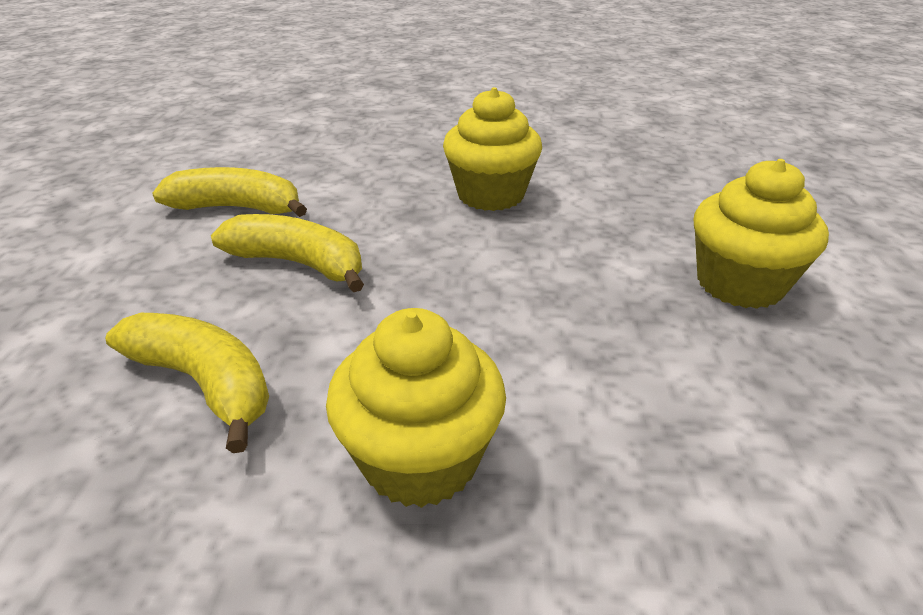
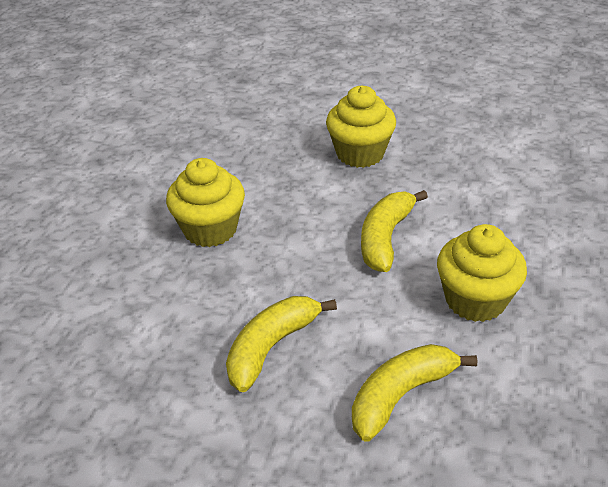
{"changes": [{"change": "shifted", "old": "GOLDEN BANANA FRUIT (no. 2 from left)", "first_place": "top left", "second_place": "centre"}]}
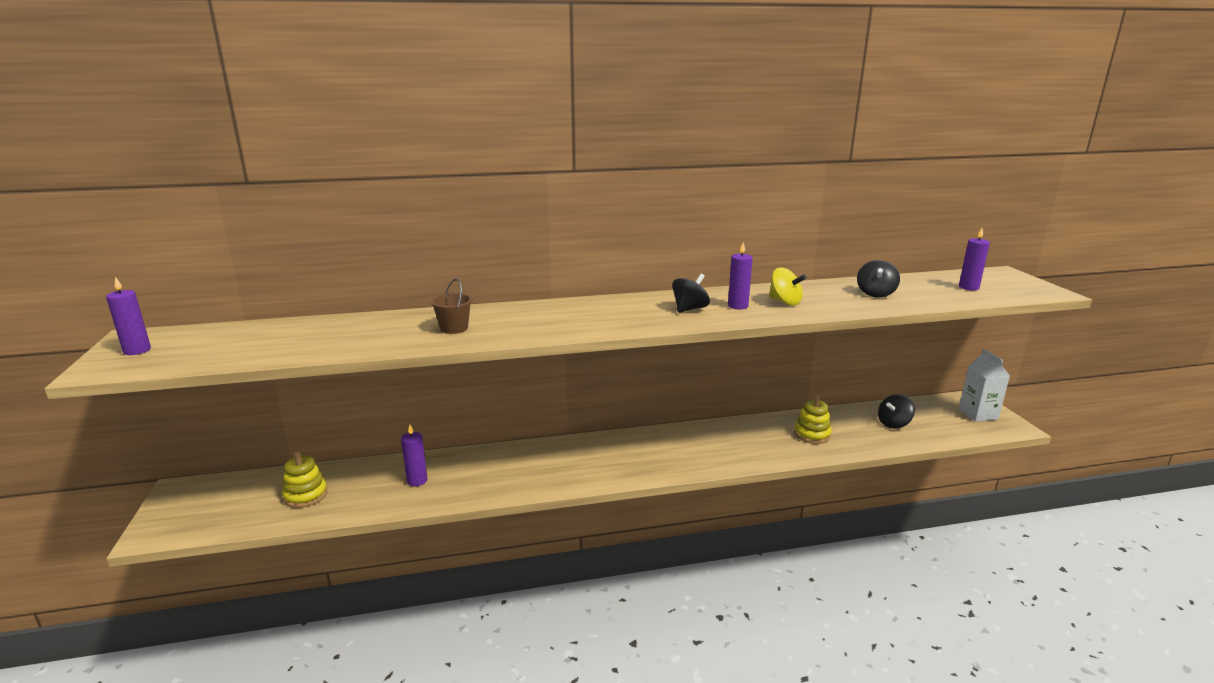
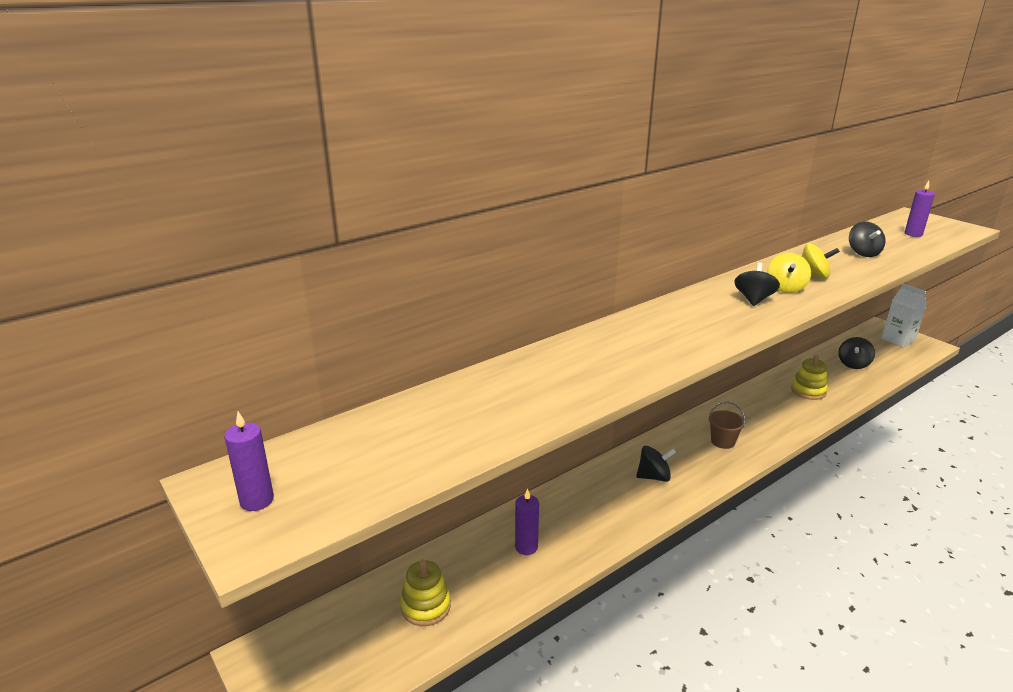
{"changes": [{"change": "new", "new": "BLACK TOY TOP (no. 1 from left)", "second_place": "bottom centre"}, {"change": "shifted", "old": "RUSSET SAND BUCKET", "first_place": "centre", "second_place": "middle right"}, {"change": "swapped", "old": "PURPLE WAX CANDLE (no. 3 from left)", "new": "GOLDEN TOY TOP (no. 1 from left)", "first_place": "centre", "second_place": "middle right"}]}
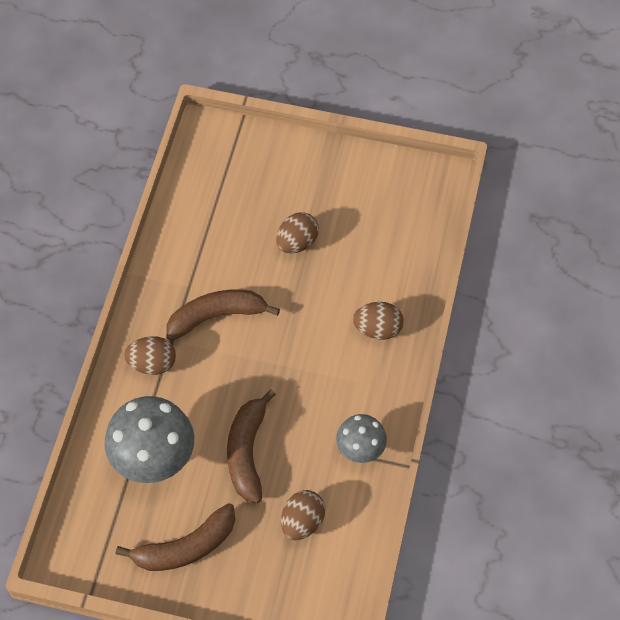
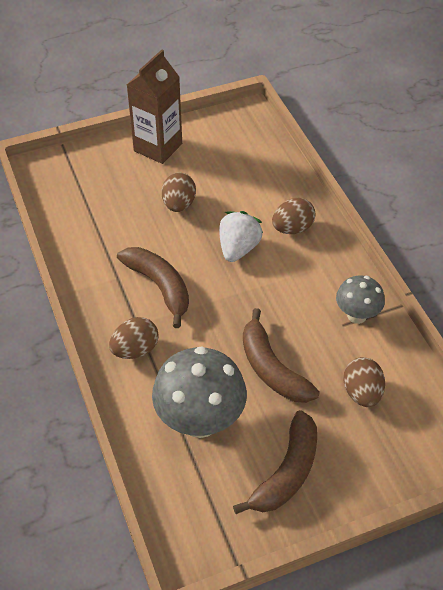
{"changes": [{"change": "new", "new": "RUSSET MILK CARTON", "second_place": "top centre"}, {"change": "new", "new": "WHITE STRAWBERRY", "second_place": "centre"}, {"change": "rotated", "old": "RUSSET BANANA FRUIT (no. 2 from left in the first image)", "first_place": "centre", "second_place": "centre", "degrees": 105}]}
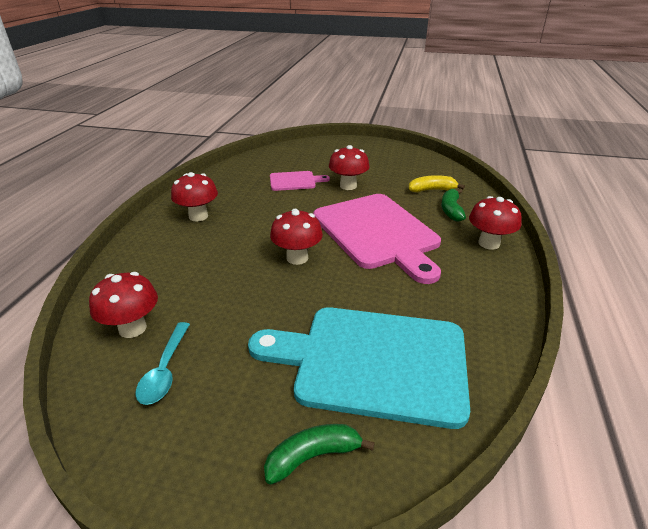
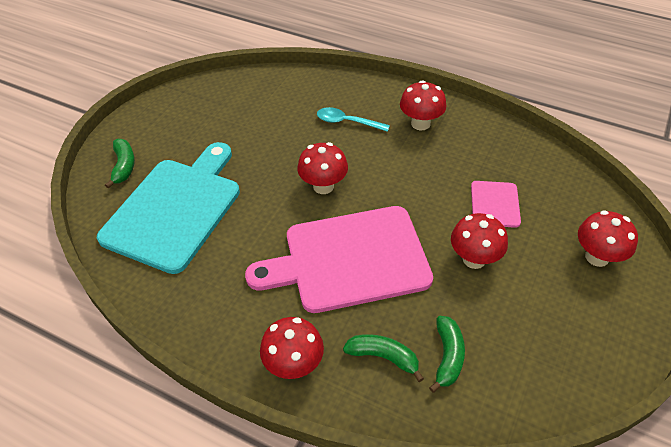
{"changes": [{"change": "shifted", "old": "RED FUNGUS (no. 1 from left in the first image)", "new": "RED FUNGUS (no. 5 from left)", "first_place": "middle left", "second_place": "middle right"}, {"change": "shifted", "old": "TURQUOISE SPOON", "first_place": "bottom left", "second_place": "top centre"}, {"change": "repainted", "old": "GOLDEN BANANA FRUIT", "new": "EMERALD BANANA FRUIT (no. 3 from left)", "first_place": "middle right", "second_place": "bottom centre"}]}
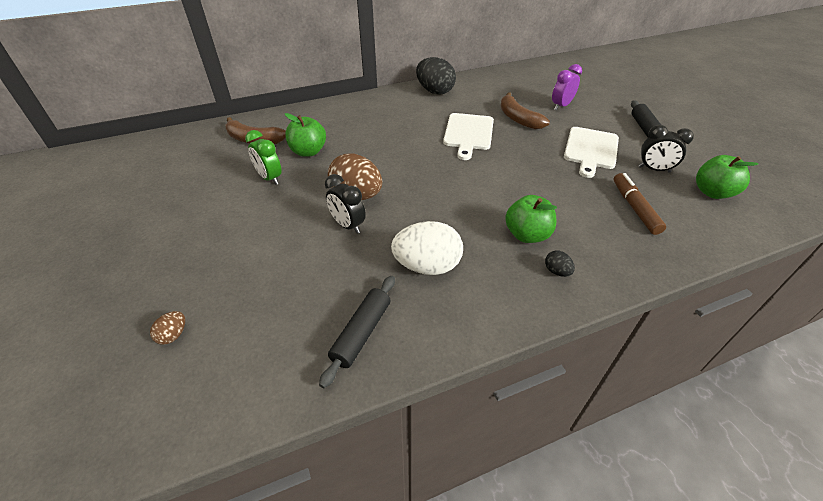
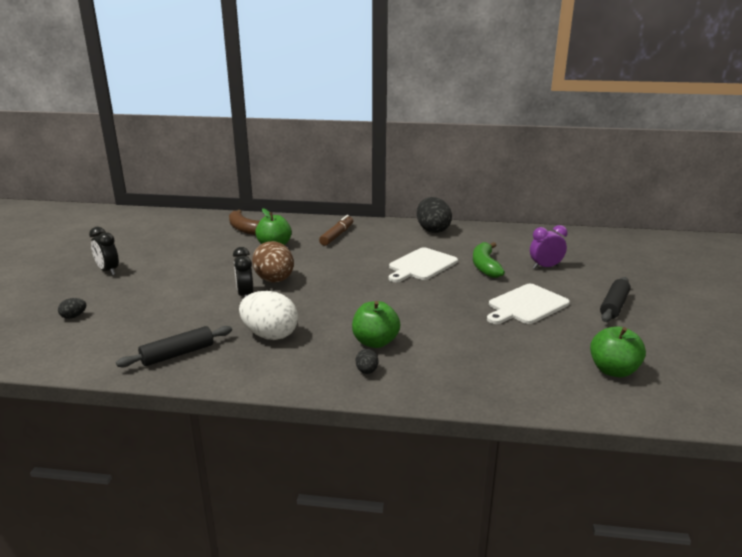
{"changes": [{"change": "gone", "old": "EMERALD BEDSIDE CLOCK", "first_place": "top left"}, {"change": "shifted", "old": "RUSSET MARKER", "first_place": "middle right", "second_place": "centre"}, {"change": "shifted", "old": "BLACK BEDSIDE CLOCK (no. 2 from left in the first image)", "new": "BLACK BEDSIDE CLOCK (no. 1 from left)", "first_place": "top right", "second_place": "middle left"}, {"change": "repainted", "old": "RUSSET EGG (no. 1 from left)", "new": "BLACK EGG (no. 1 from left)", "first_place": "middle left", "second_place": "middle left"}, {"change": "repainted", "old": "RUSSET BANANA FRUIT (no. 2 from left)", "new": "EMERALD BANANA FRUIT", "first_place": "top centre", "second_place": "centre"}]}
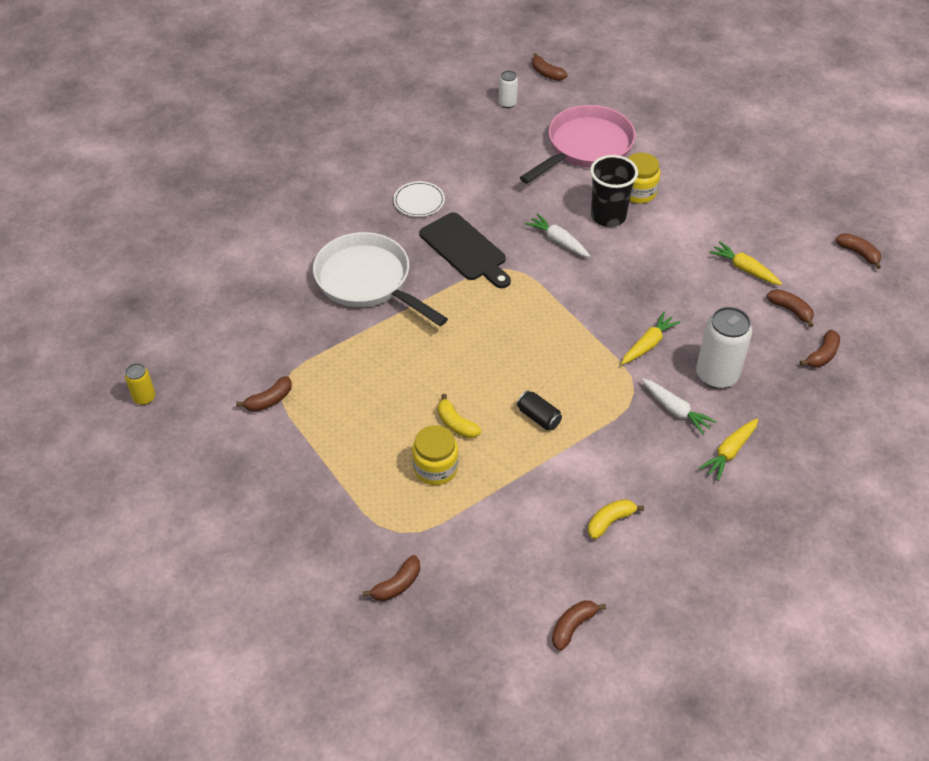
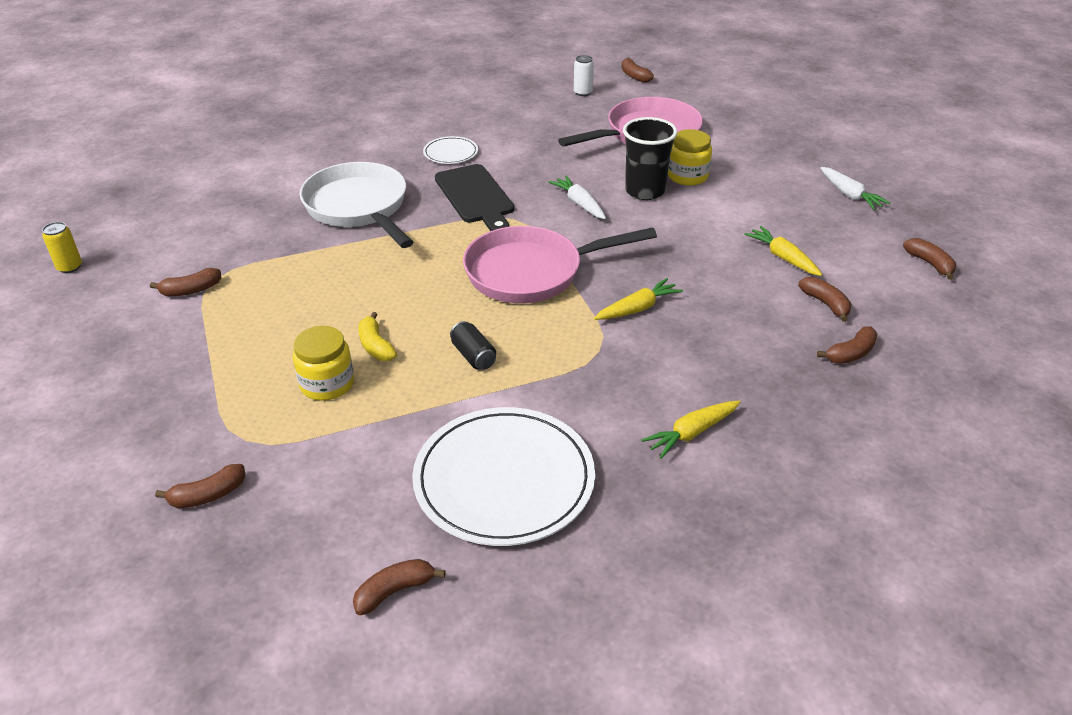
{"changes": [{"change": "gone", "old": "WHITE SODA CAN (no. 2 from left)", "first_place": "middle right"}, {"change": "new", "new": "PINK FRYING PAN (no. 1 from left)", "second_place": "centre"}, {"change": "shifted", "old": "WHITE CARROT (no. 2 from left)", "first_place": "middle right", "second_place": "top right"}, {"change": "swapped", "old": "GOLDEN BANANA FRUIT (no. 2 from left)", "new": "WHITE DINNER PLATE (no. 2 from left)", "first_place": "bottom centre", "second_place": "centre"}]}
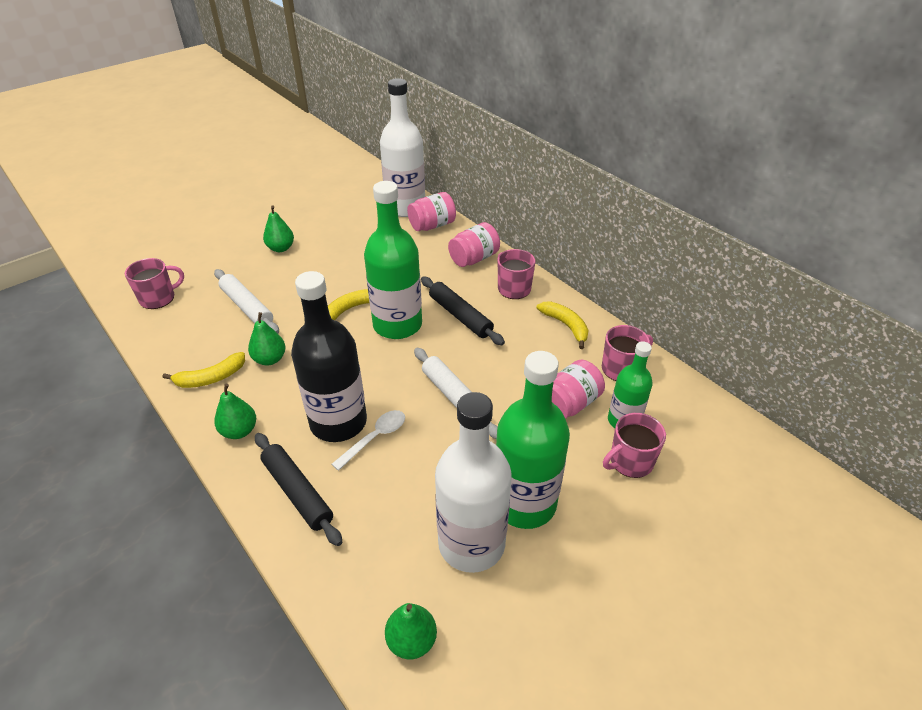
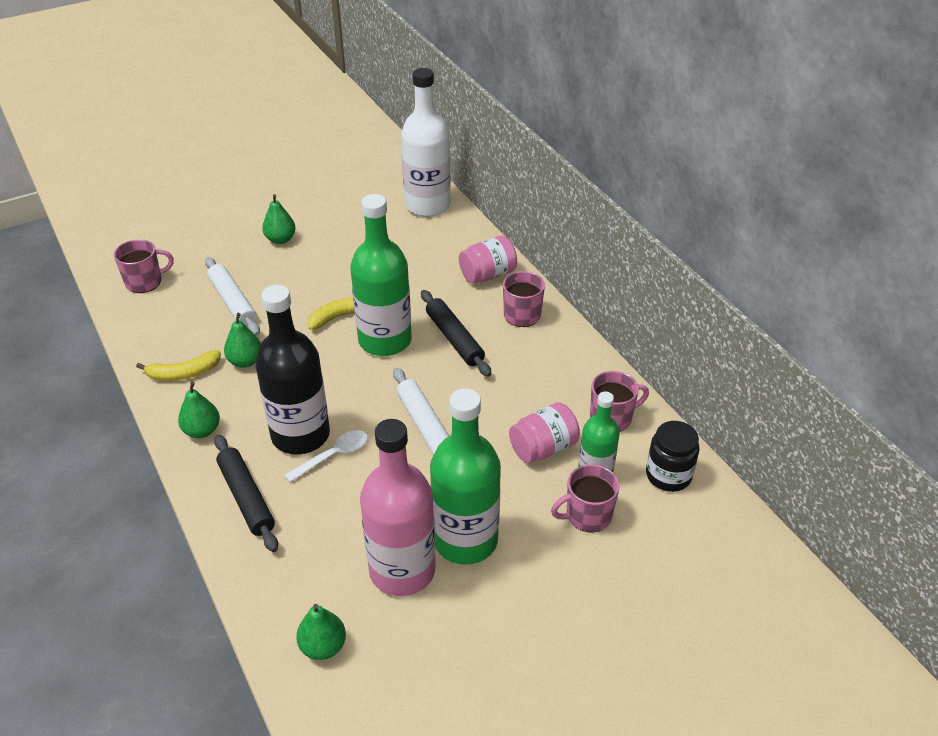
{"changes": [{"change": "gone", "old": "PINK PRESERVE JAR (no. 1 from left)", "first_place": "top centre"}, {"change": "gone", "old": "GOLDEN BANANA FRUIT (no. 3 from left)", "first_place": "centre"}, {"change": "new", "new": "BLACK PRESERVE JAR", "second_place": "middle right"}, {"change": "repainted", "old": "WHITE DRINK BOTTLE (no. 2 from left)", "new": "PINK DRINK BOTTLE", "first_place": "bottom centre", "second_place": "bottom centre"}]}
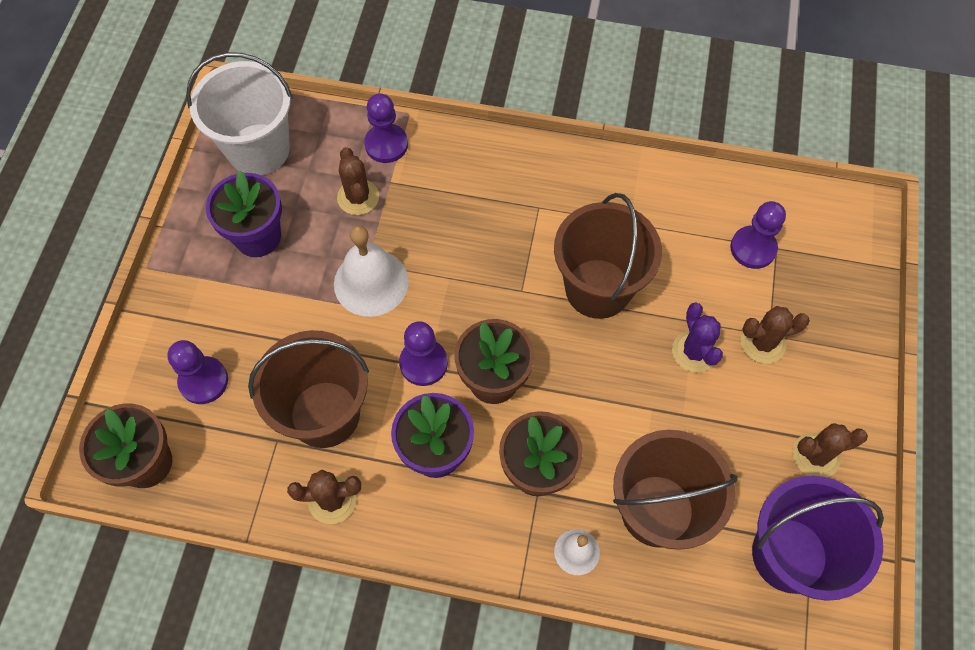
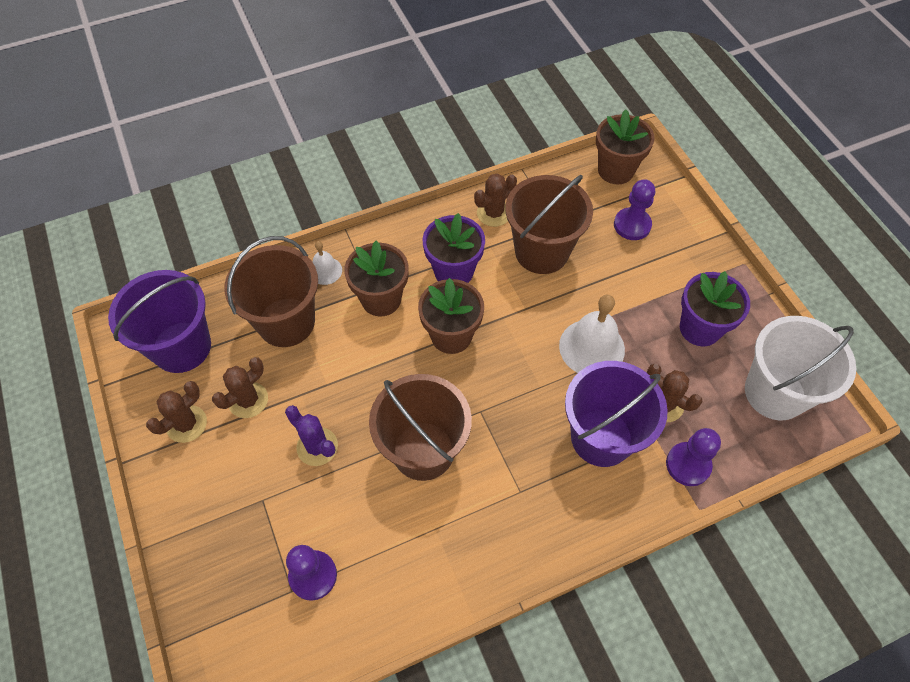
{"changes": [{"change": "gone", "old": "PURPLE PAWN (no. 3 from left)", "first_place": "centre"}, {"change": "new", "new": "PURPLE SAND BUCKET (no. 2 from left)", "second_place": "middle right"}, {"change": "shifted", "old": "RUSSET CACTUS (no. 3 from left in the first image)", "new": "RUSSET CACTUS (no. 2 from left)", "first_place": "middle right", "second_place": "middle left"}]}
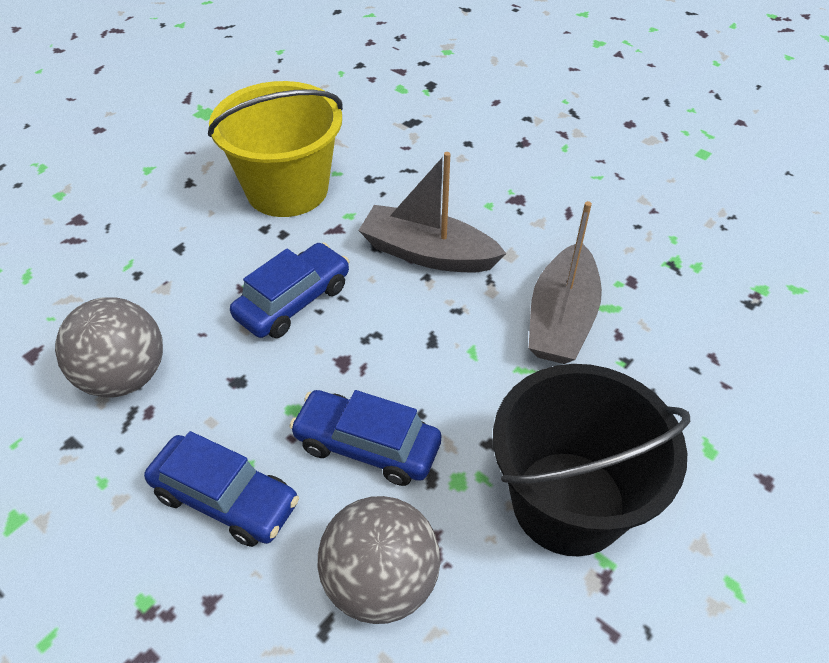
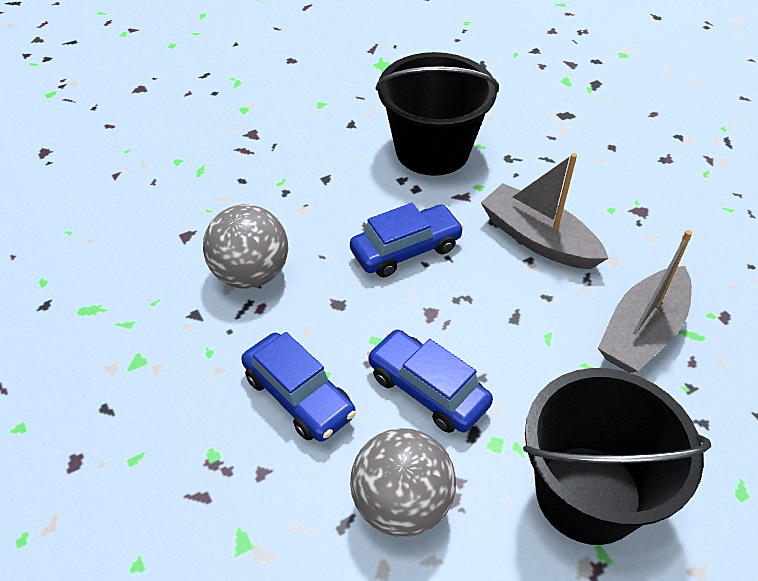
{"changes": [{"change": "repainted", "old": "GOLDEN SAND BUCKET", "new": "BLACK SAND BUCKET (no. 1 from left)", "first_place": "top left", "second_place": "top centre"}]}
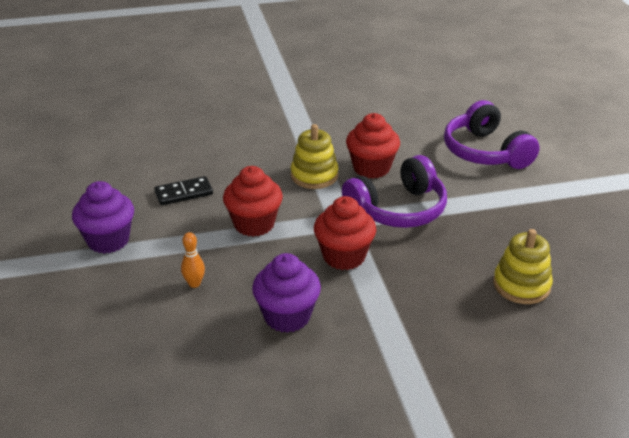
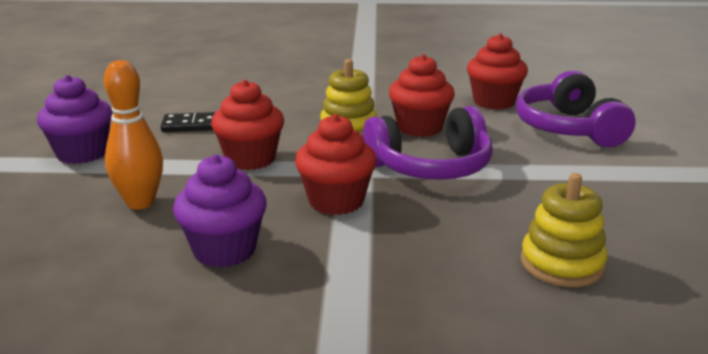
{"changes": [{"change": "new", "new": "RED CUPCAKE (no. 4 from left)", "second_place": "top right"}, {"change": "scaled", "old": "ORANGE-COLOURED BOWLING PIN", "first_place": "middle left", "second_place": "middle left", "factor": 1.85}]}
